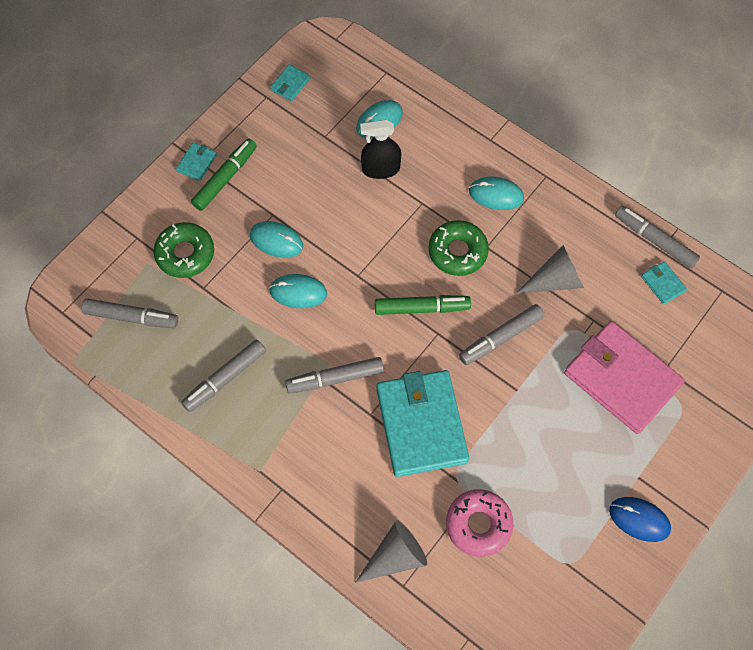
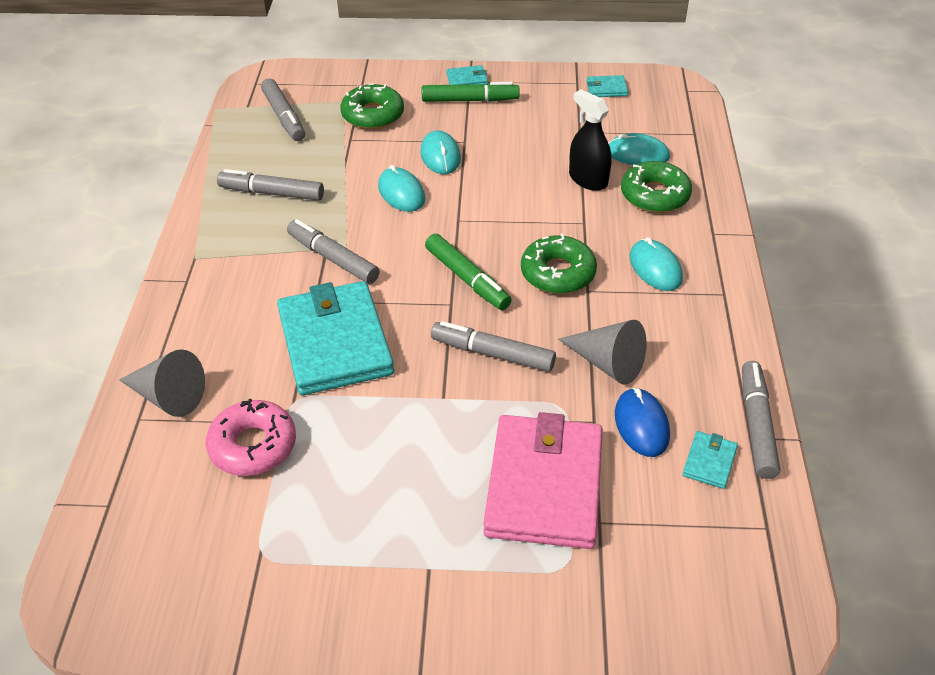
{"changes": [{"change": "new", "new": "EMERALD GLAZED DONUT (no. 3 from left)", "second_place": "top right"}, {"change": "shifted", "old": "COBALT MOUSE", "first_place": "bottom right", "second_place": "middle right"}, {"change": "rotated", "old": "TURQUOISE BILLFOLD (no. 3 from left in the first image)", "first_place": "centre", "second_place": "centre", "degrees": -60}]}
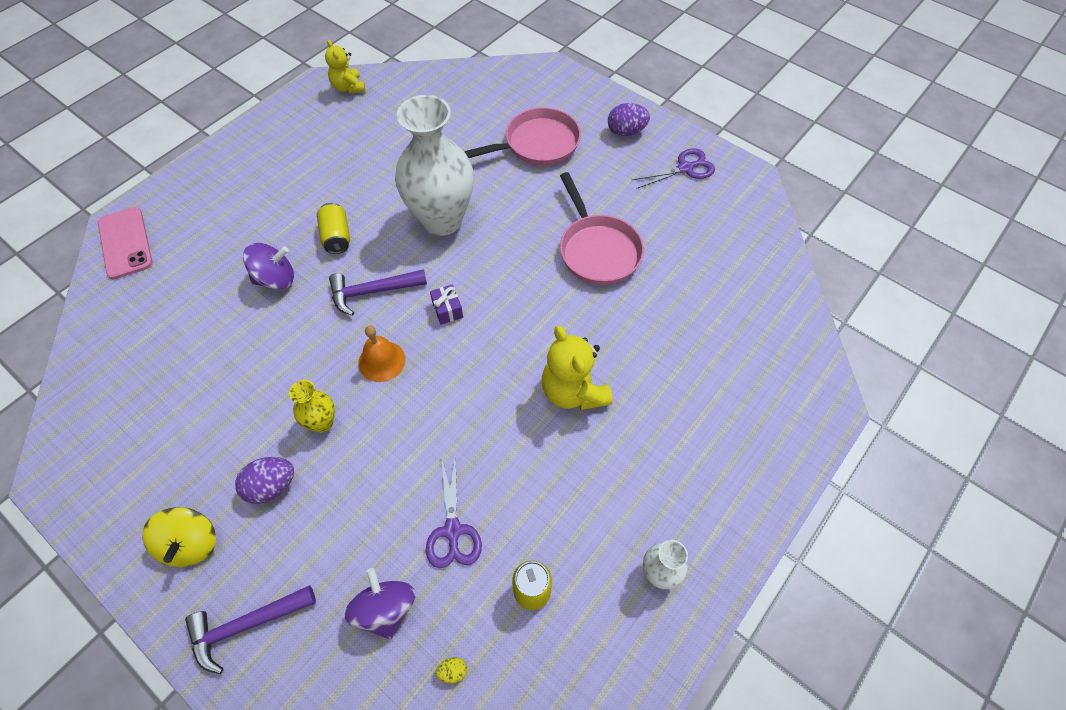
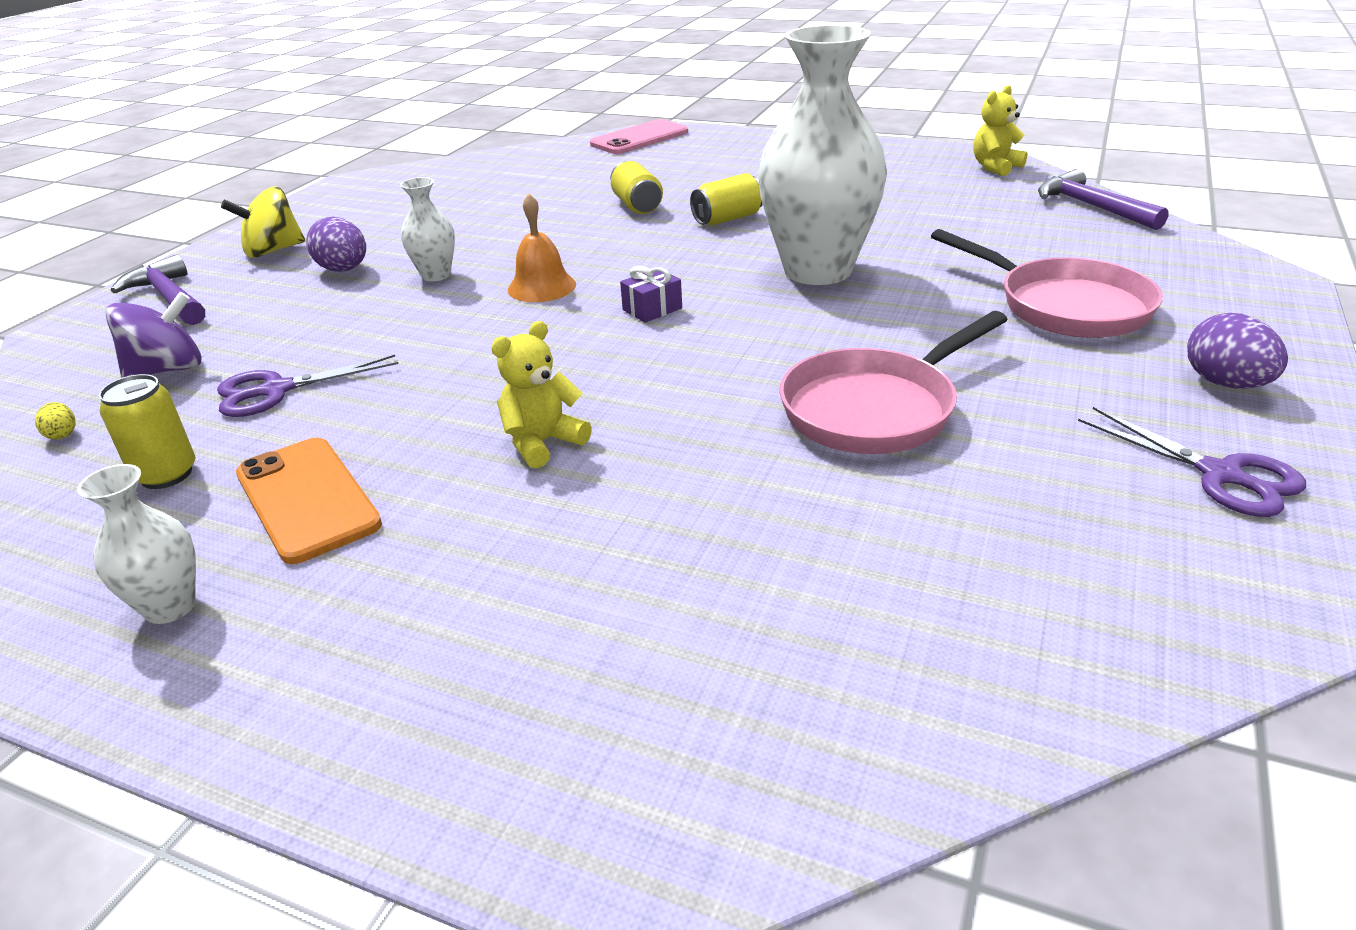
{"changes": [{"change": "new", "new": "ORANGE-COLOURED SMARTPHONE", "second_place": "middle left"}, {"change": "shifted", "old": "PURPLE HAMMER (no. 2 from left)", "first_place": "centre", "second_place": "top right"}, {"change": "swapped", "old": "PURPLE TOY TOP (no. 1 from left)", "new": "GOLDEN SODA CAN (no. 2 from left)", "first_place": "middle left", "second_place": "top centre"}, {"change": "repainted", "old": "GOLDEN VASE", "new": "WHITE VASE (no. 2 from left)", "first_place": "middle left", "second_place": "top left"}, {"change": "scaled", "old": "GOLDEN TEDDY (no. 2 from left in the first image)", "first_place": "centre", "second_place": "centre", "factor": 0.65}]}
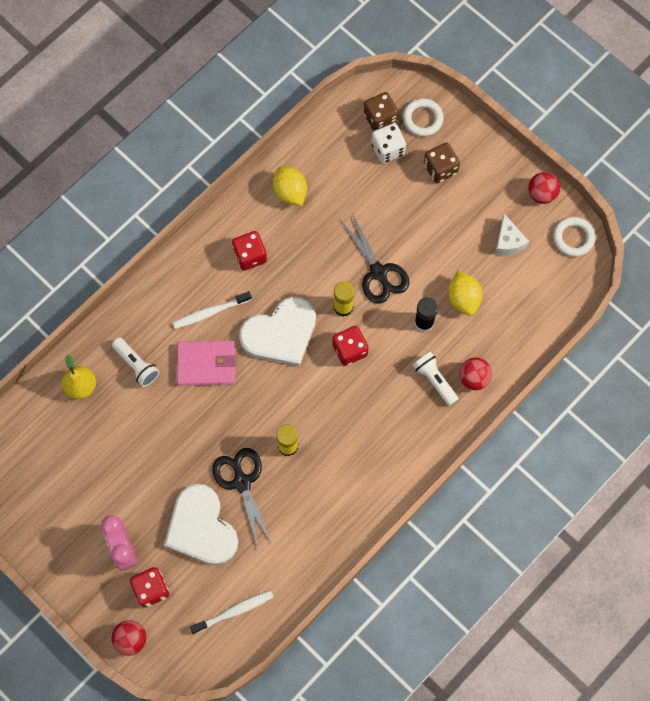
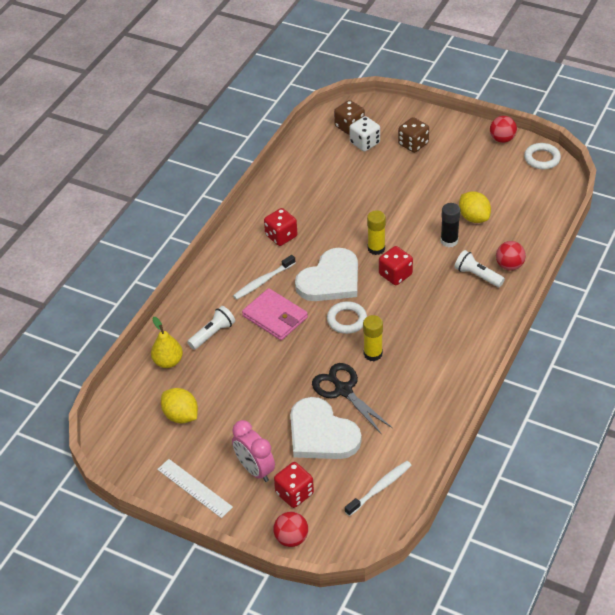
{"changes": [{"change": "gone", "old": "BLACK SHEARS (no. 2 from left)", "first_place": "centre"}, {"change": "gone", "old": "WHITE CHEESE", "first_place": "middle right"}, {"change": "new", "new": "WHITE STRAIGHTEDGE", "second_place": "bottom left"}, {"change": "shifted", "old": "GOLDEN TOY LEMON (no. 1 from left)", "first_place": "top centre", "second_place": "middle left"}, {"change": "shifted", "old": "WHITE RING (no. 1 from left)", "first_place": "top centre", "second_place": "centre"}, {"change": "rotated", "old": "WHITE FLASHLIGHT (no. 1 from left)", "first_place": "middle left", "second_place": "centre", "degrees": -75}, {"change": "rotated", "old": "PINK BILLFOLD", "first_place": "middle left", "second_place": "centre", "degrees": 60}]}
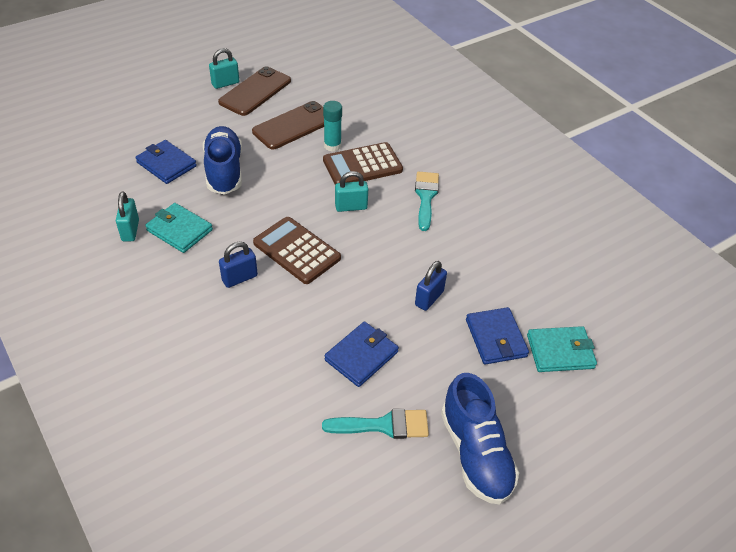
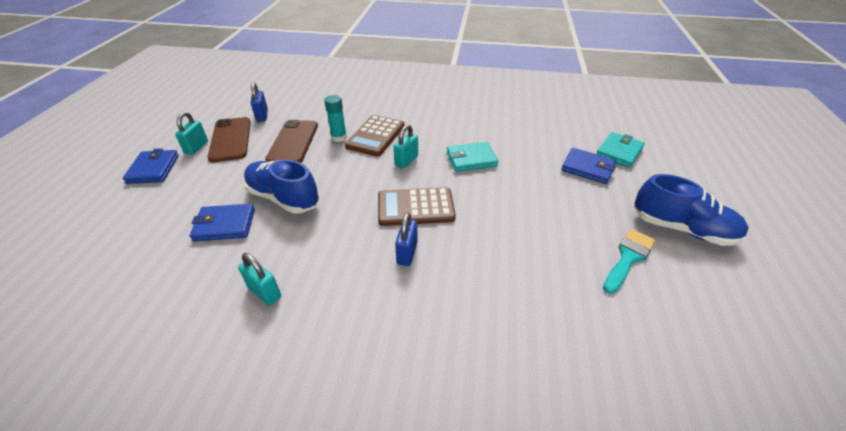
{"changes": [{"change": "gone", "old": "TURQUOISE PAINTBRUSH (no. 2 from left)", "first_place": "centre"}, {"change": "shifted", "old": "TURQUOISE BILLFOLD (no. 1 from left)", "first_place": "middle left", "second_place": "centre"}, {"change": "shifted", "old": "COBALT BILLFOLD (no. 2 from left in the first image)", "new": "COBALT BILLFOLD (no. 1 from left)", "first_place": "centre", "second_place": "middle left"}, {"change": "shifted", "old": "COBALT SMALL LOCK (no. 2 from left in the first image)", "new": "COBALT SMALL LOCK (no. 1 from left)", "first_place": "centre", "second_place": "top left"}]}
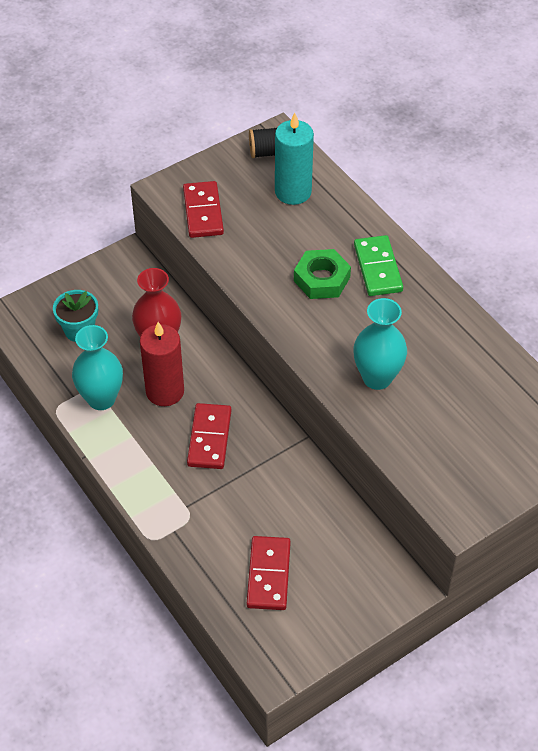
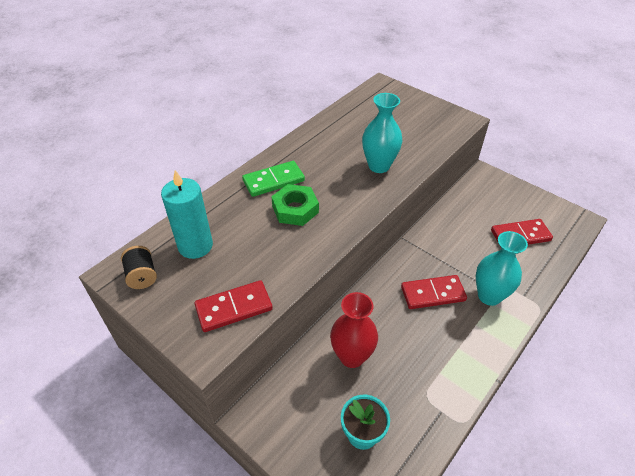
{"changes": [{"change": "gone", "old": "RED WAX CANDLE", "first_place": "middle left"}, {"change": "shifted", "old": "TURQUOISE VASE (no. 1 from left in the first image)", "new": "TURQUOISE VASE (no. 2 from left)", "first_place": "middle left", "second_place": "middle right"}]}
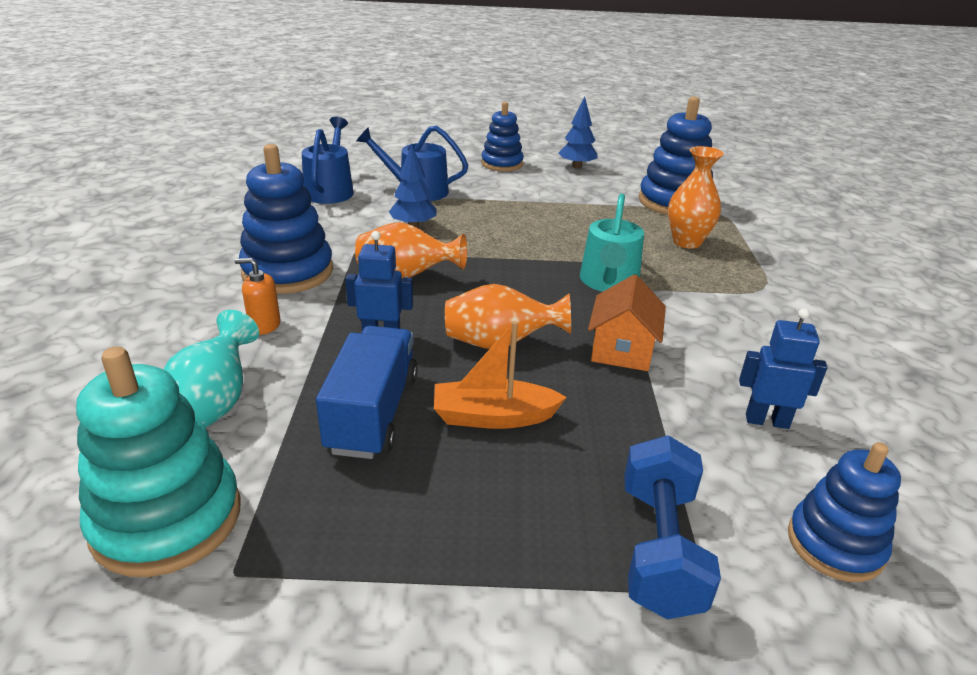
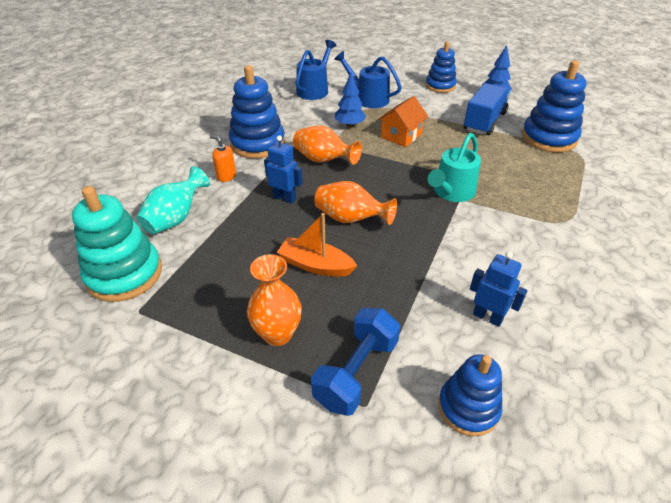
{"changes": [{"change": "shifted", "old": "COBALT LORRY", "first_place": "centre", "second_place": "top right"}, {"change": "shifted", "old": "ORANGE-COLOURED TOY HOUSE", "first_place": "centre", "second_place": "top centre"}, {"change": "shifted", "old": "ORANGE-COLOURED VASE (no. 3 from left in the first image)", "new": "ORANGE-COLOURED VASE (no. 1 from left)", "first_place": "top right", "second_place": "centre"}]}
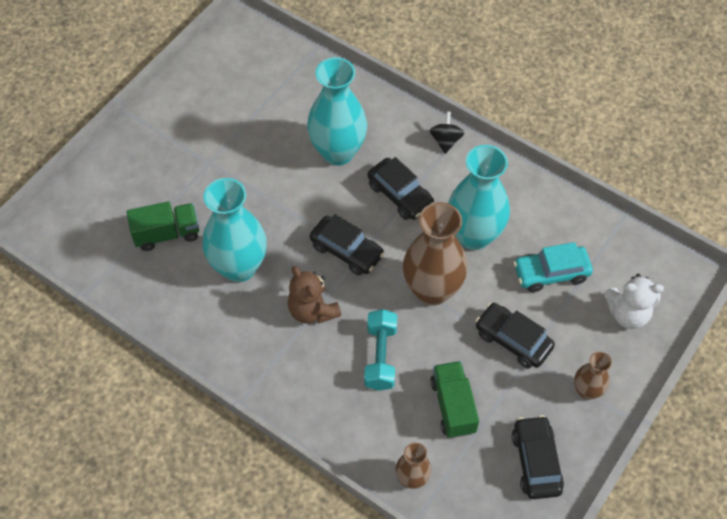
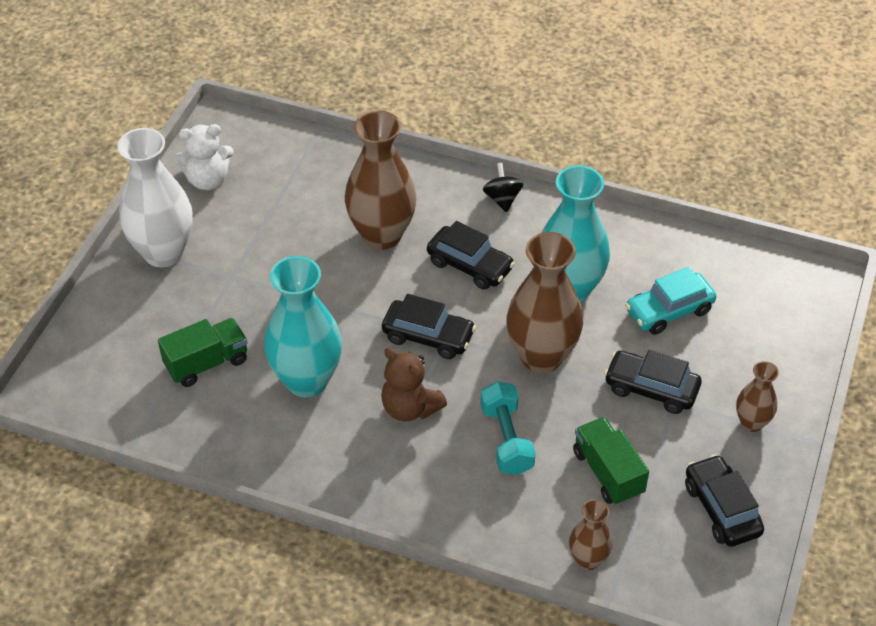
{"changes": [{"change": "new", "new": "WHITE VASE", "second_place": "top left"}, {"change": "shifted", "old": "WHITE TEDDY", "first_place": "middle right", "second_place": "top left"}, {"change": "repainted", "old": "TURQUOISE VASE (no. 2 from left)", "new": "RUSSET VASE (no. 1 from left)", "first_place": "top centre", "second_place": "top centre"}]}
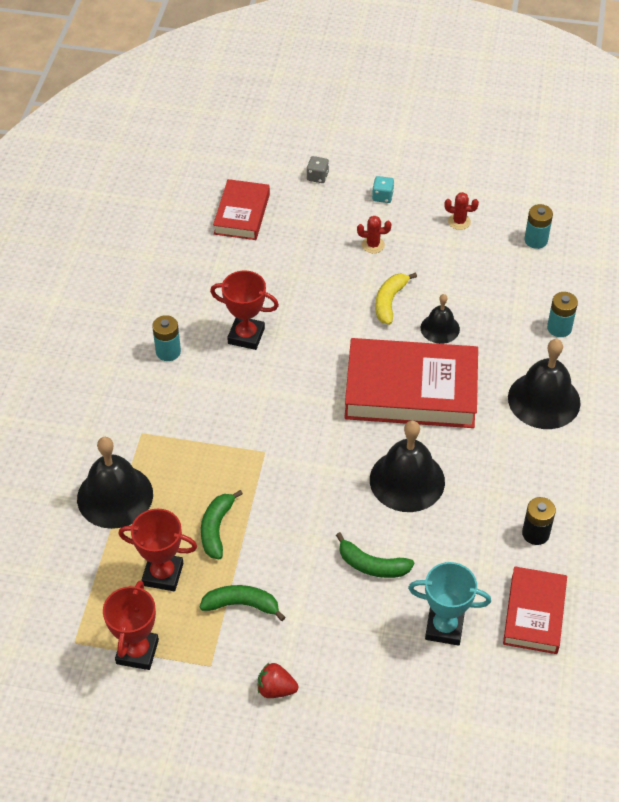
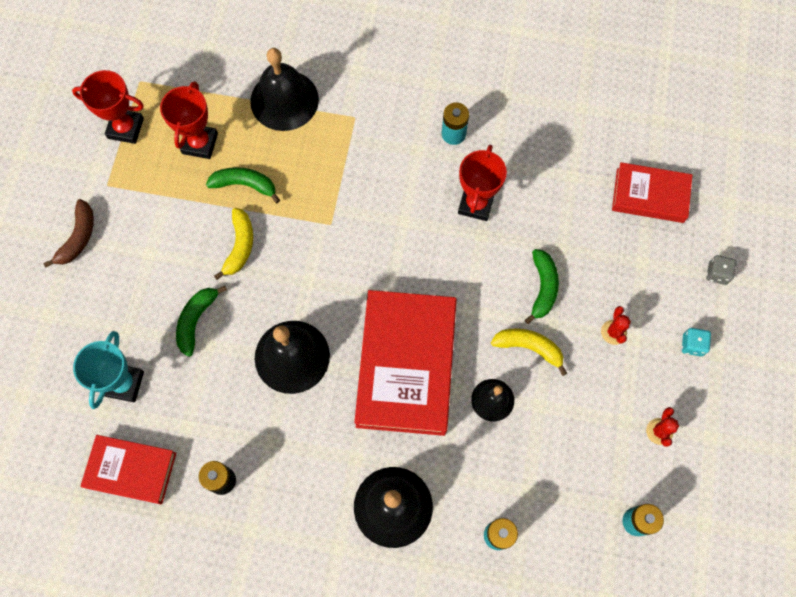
{"changes": [{"change": "new", "new": "GOLDEN BANANA FRUIT (no. 1 from left)", "second_place": "middle left"}, {"change": "shifted", "old": "EMERALD BANANA FRUIT (no. 2 from left in the first image)", "new": "EMERALD BANANA FRUIT (no. 3 from left)", "first_place": "bottom centre", "second_place": "middle right"}, {"change": "swapped", "old": "RED STRAWBERRY", "new": "RUSSET BANANA FRUIT", "first_place": "bottom centre", "second_place": "middle left"}]}
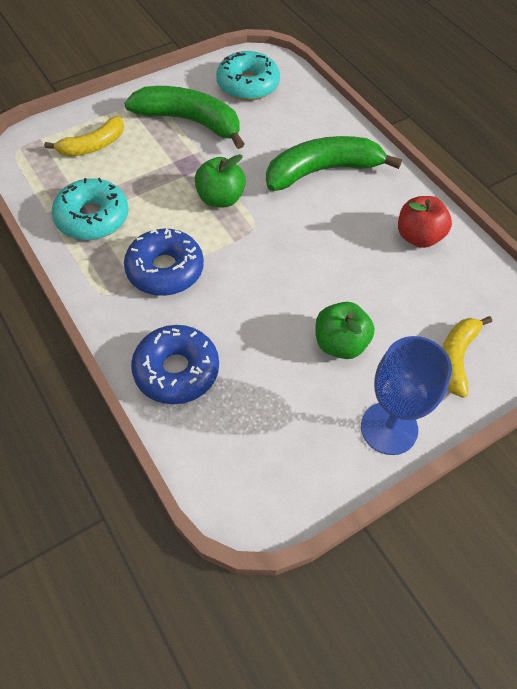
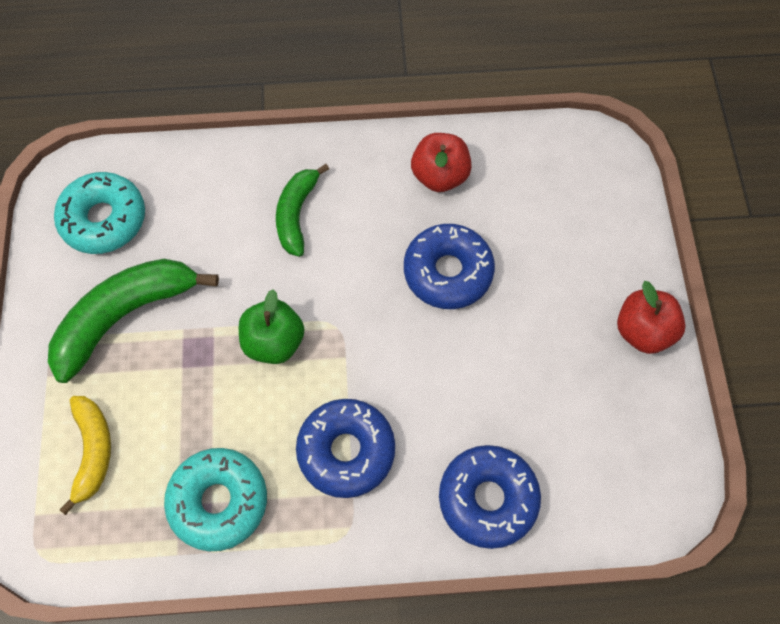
{"changes": [{"change": "gone", "old": "EMERALD APPLE FRUIT (no. 2 from left)", "first_place": "centre"}, {"change": "gone", "old": "GOLDEN BANANA FRUIT (no. 2 from left)", "first_place": "middle right"}, {"change": "new", "new": "COBALT GLAZED DONUT (no. 2 from left)", "second_place": "centre"}, {"change": "swapped", "old": "COBALT GOBLET", "new": "RED APPLE FRUIT (no. 2 from left)", "first_place": "middle right", "second_place": "middle right"}, {"change": "scaled", "old": "EMERALD BANANA FRUIT (no. 2 from left)", "first_place": "top centre", "second_place": "centre", "factor": 0.61}]}
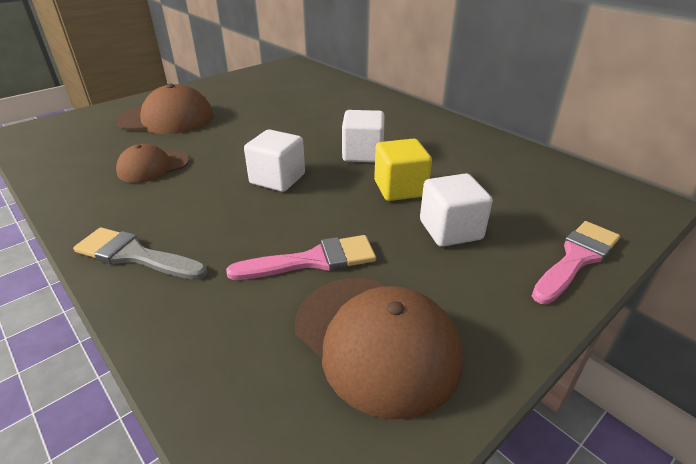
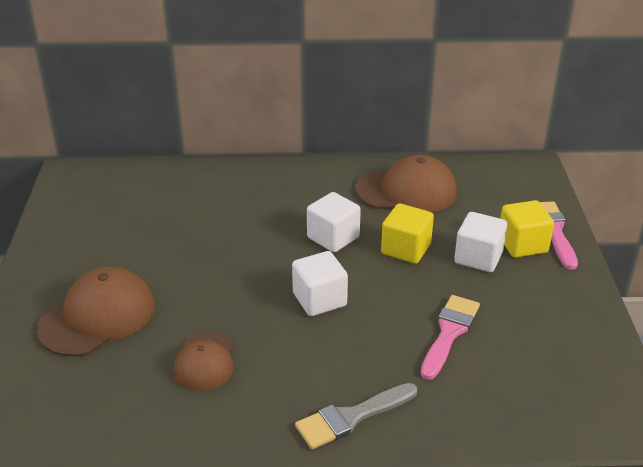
{"changes": [{"change": "new", "new": "GOLDEN CUBE (no. 2 from left)", "second_place": "middle right"}, {"change": "shifted", "old": "RUSSET CAP (no. 3 from left)", "first_place": "bottom centre", "second_place": "centre"}]}
